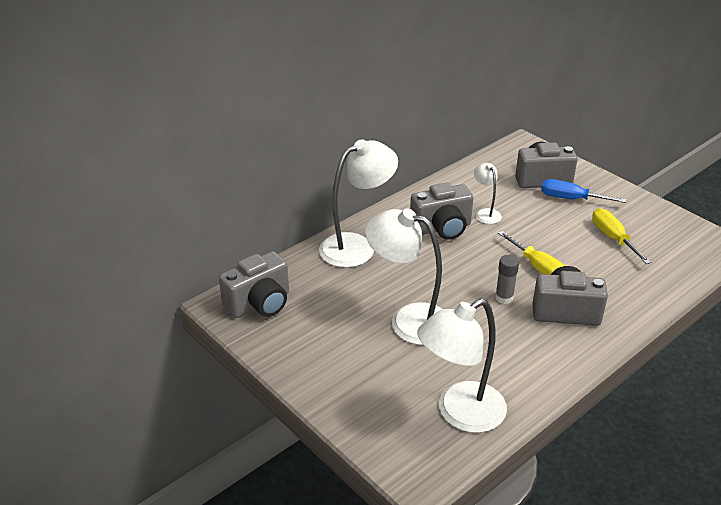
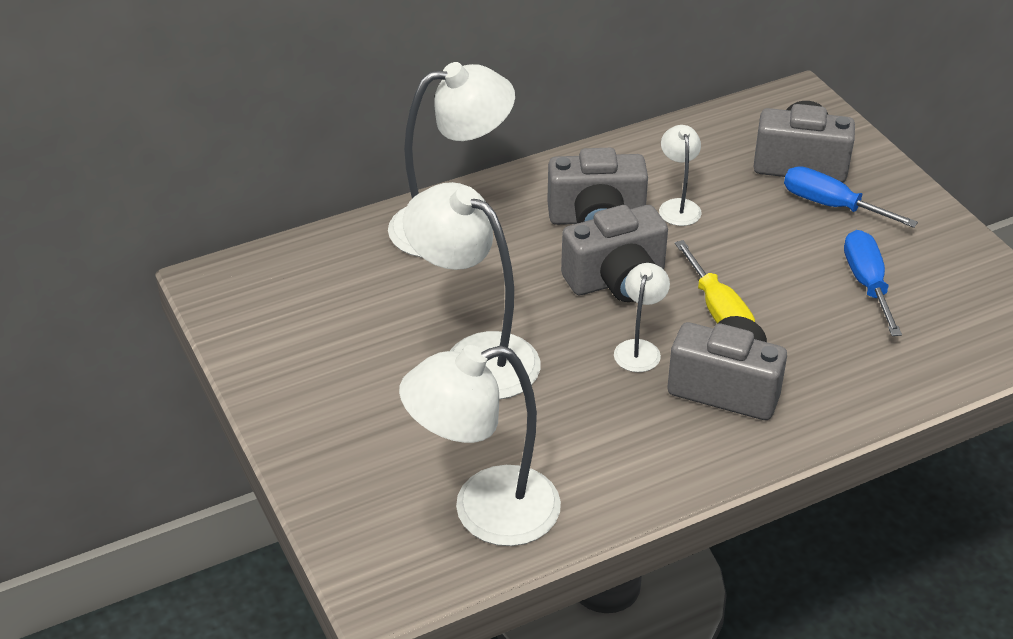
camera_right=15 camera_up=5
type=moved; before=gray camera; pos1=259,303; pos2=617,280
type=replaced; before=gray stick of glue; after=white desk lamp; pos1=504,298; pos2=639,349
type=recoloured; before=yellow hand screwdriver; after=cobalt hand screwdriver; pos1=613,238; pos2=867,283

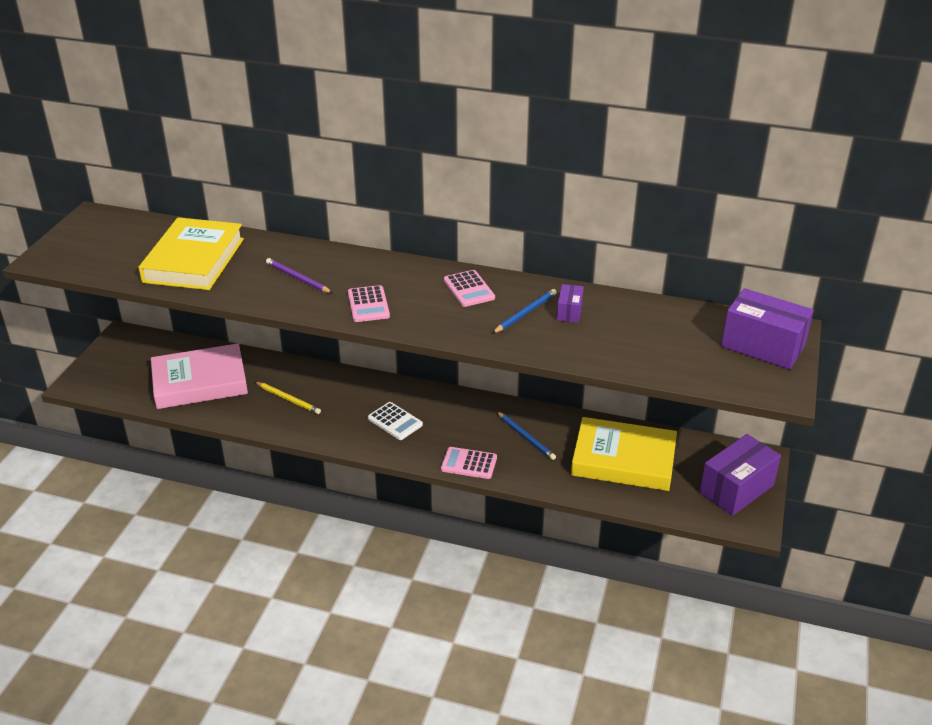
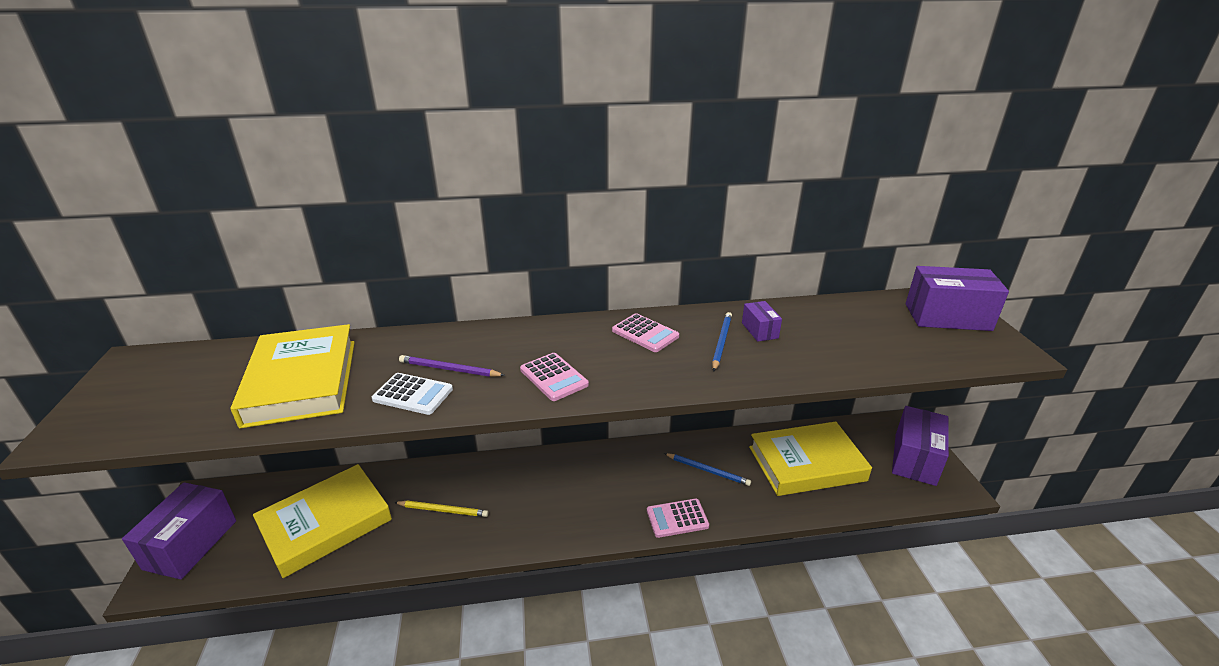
camera_right=-25 camera_up=-5
type=added; after=royal purple parcel; pos2=191,544
type=recoloured; before=pink hardcover; after=yellow hardcover; pos1=200,382; pos2=326,524
type=moved; before=white adding machine; pos1=395,421; pos2=413,394

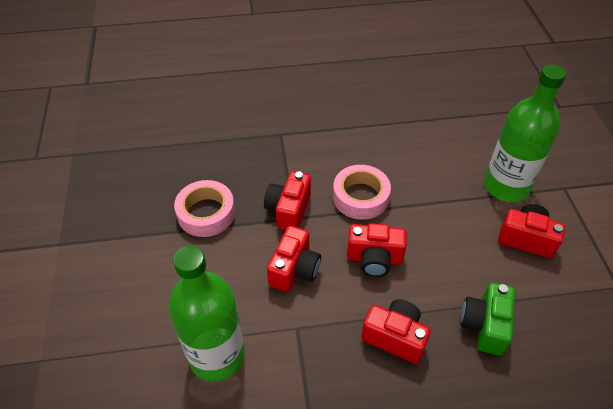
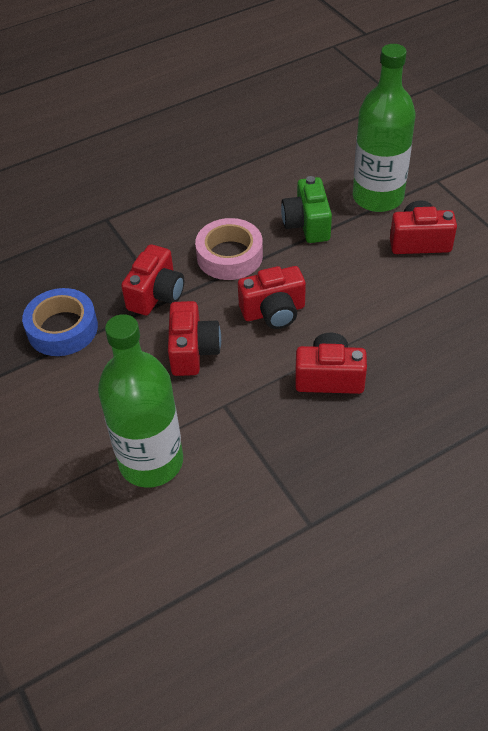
camera_right=-20 camera_up=0
type=recoloured; before=pink tape; after=cobalt tape; pos1=206,213; pos2=62,328
type=turned; before=crimson camera; pos1=288,210; pos2=156,294; turn=-150
type=moved; before=leaf-green camera; pos1=484,325; pos2=307,224

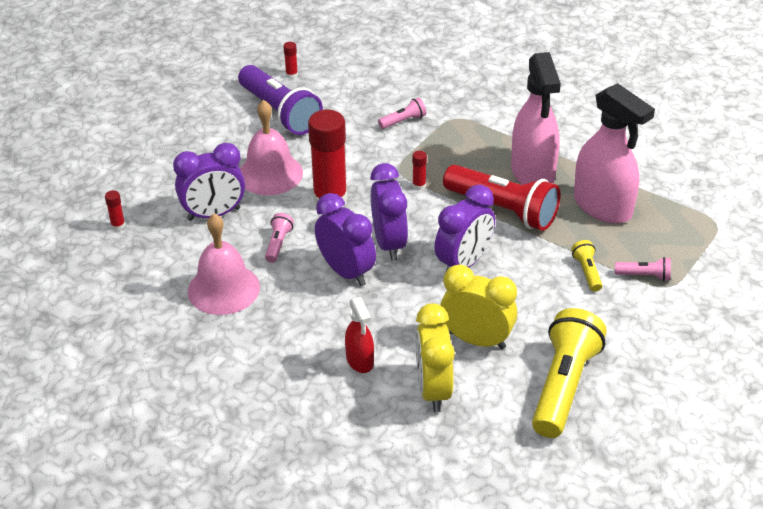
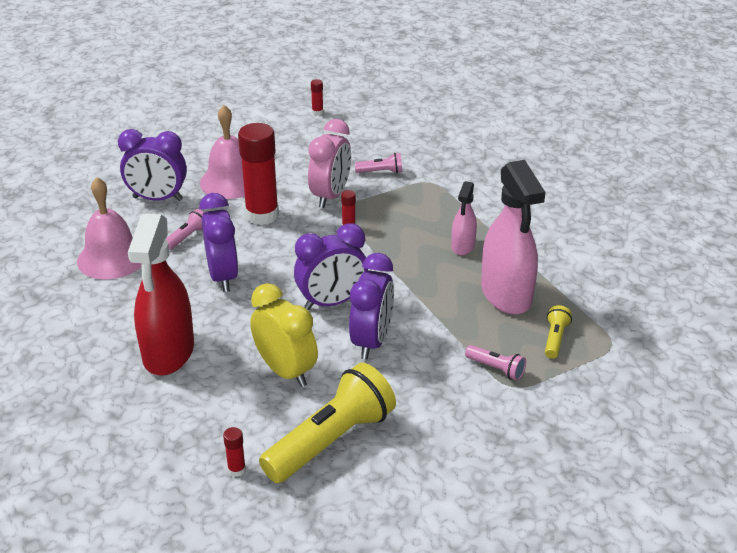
camera_right=25 camera_up=-5
type=resized; before=crimson spray cleaner; pos1=360,360; pos2=168,352; scale=1.92
type=moved; before=crimson stick of glue; pos1=118,226; pos2=236,470
type=added; after=pink bedside clock; pos2=330,196
type=moved; before=royal purple bedside clock; pos1=389,244; pos2=372,341
type=resized; before=pink spray cleaner; pos1=533,173; pos2=463,246; scale=0.52
type=moved; before=yellow flashlight; pos1=587,272; pos2=555,339
type=removed; before=royal purple flashlight; pos1=280,112
type=removed; before=yellow bedside clock; pos1=433,390
type=removed; before=crimson flashlight; pos1=503,210

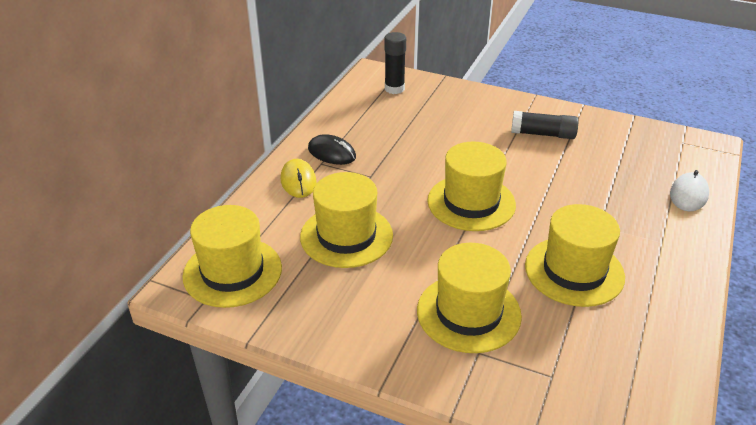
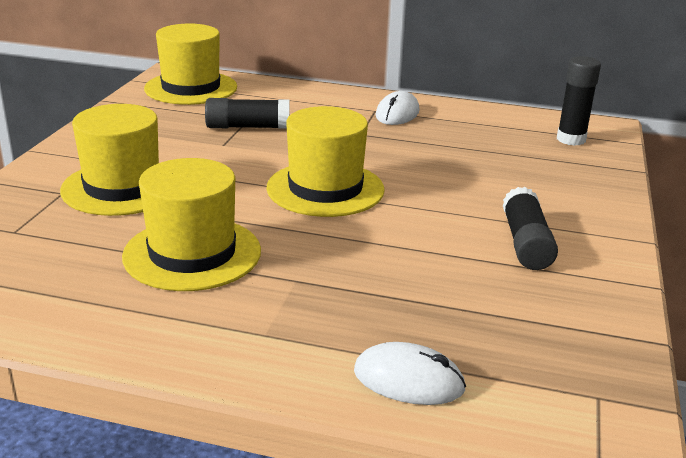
camera_right=80 camera_up=-10
type=replaced; before=yellow top hat; after=ebony stick of glue; pos1=346,236; pos2=248,127
type=recoloured; before=ebony PC mouse; after=white PC mouse; pos1=332,153; pos2=397,113
type=removed; before=yellow PC mouse; pos1=298,181

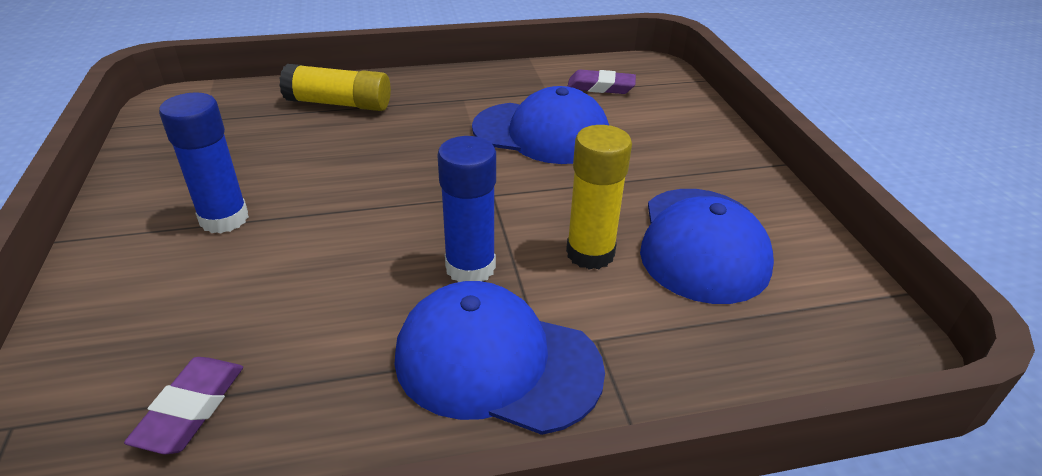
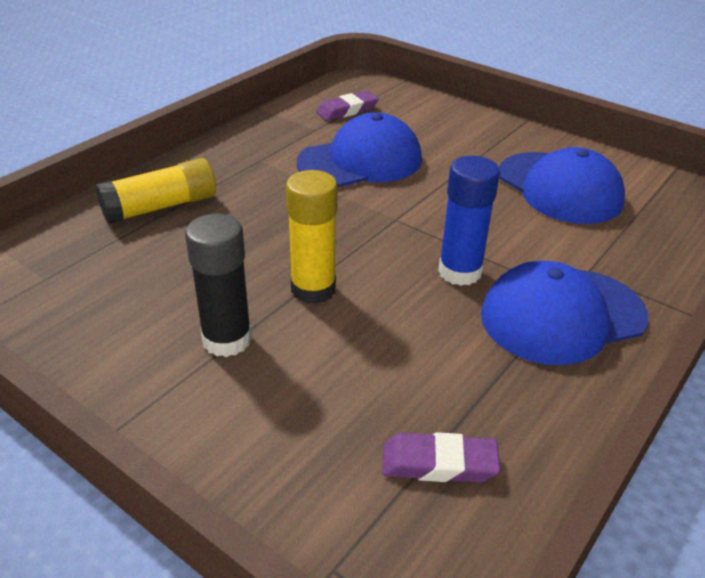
camera_right=-40 camera_up=0
type=recoloured; before=cobalt stick of glue; after=ebony stick of glue; pos1=224,219; pos2=227,339
type=moved; before=yellow stick of glue; pos1=590,253; pos2=313,289
type=turned; before=royal purple eraser; pos1=191,409; pos2=439,463; turn=-60

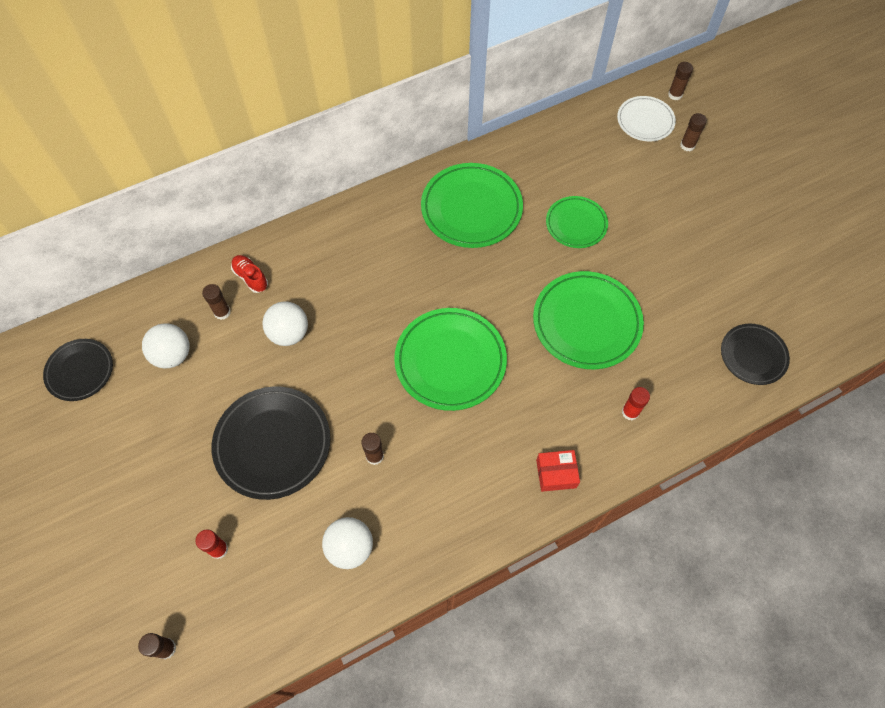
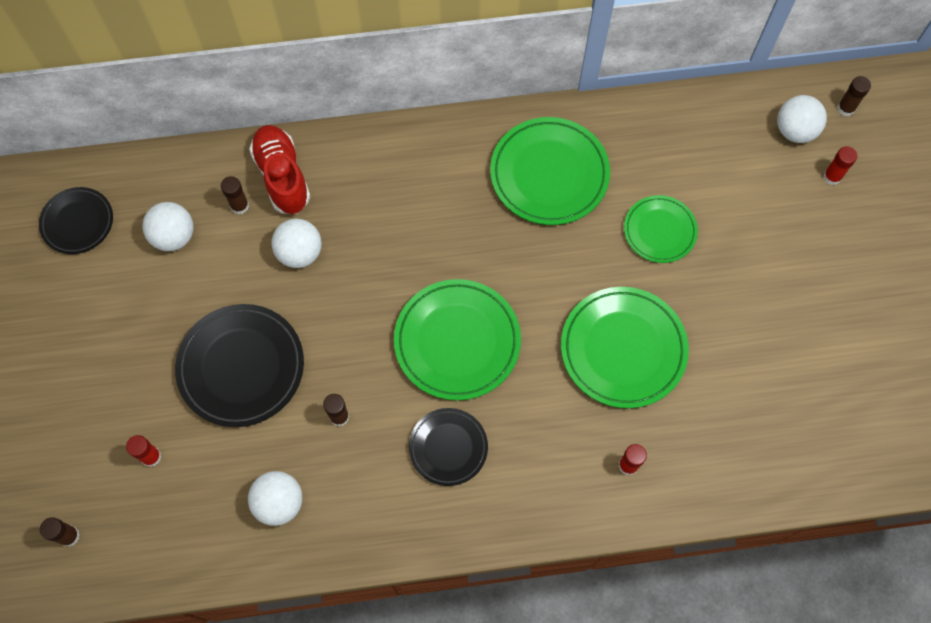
camera_right=20 camera_up=5
type=resized; before=crimson sneaker; pos1=251,277; pos2=282,176; scale=1.81
type=moved; before=ebony plate; pos1=753,356; pos2=448,447
type=replaced; before=white plate; after=white play ball; pos1=645,121; pos2=794,131
type=recoloured; before=dark brown stick of glue; after=crimson stick of glue; pos1=687,145; pos2=832,177
type=removed; before=crimson parcel; pos1=556,473

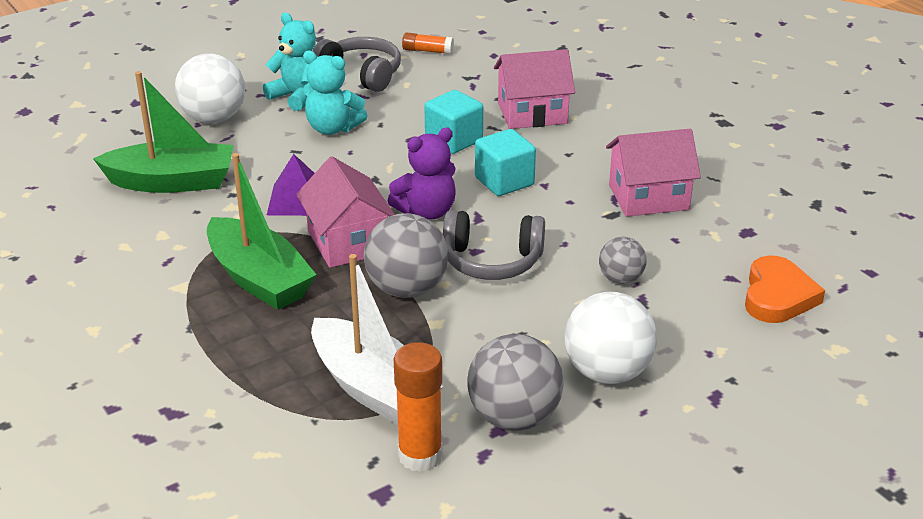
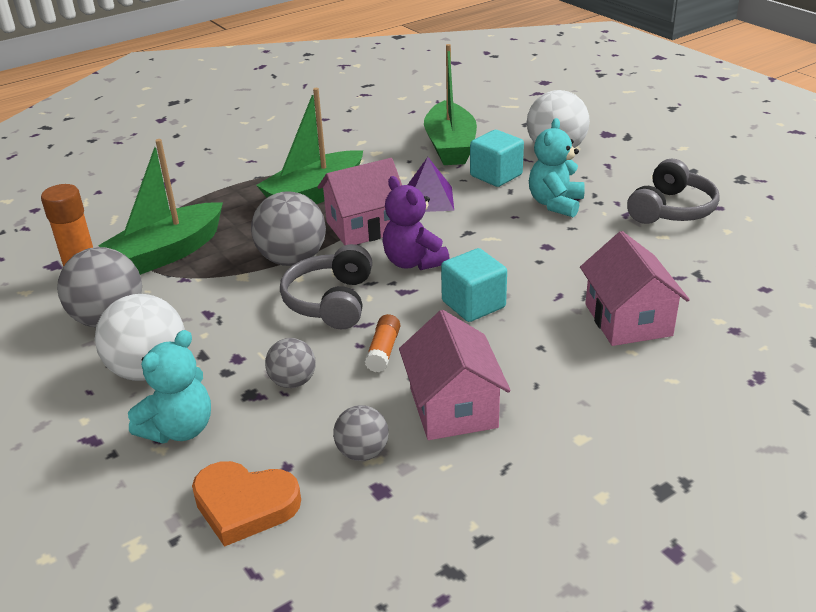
camera_right=90 camera_up=0
type=recoloured; before=white toy boat; after=leaf-green toy boat; pos1=372,388; pos2=168,253
type=moved; before=teal stuffed bear; pos1=297,96; pos2=179,429
type=added; after=gray play ball; pos2=362,452
type=moved; before=bright orange stick of glue; pos1=427,51; pos2=383,351
type=moved; before=teal solid cube; pos1=454,140; pos2=496,175

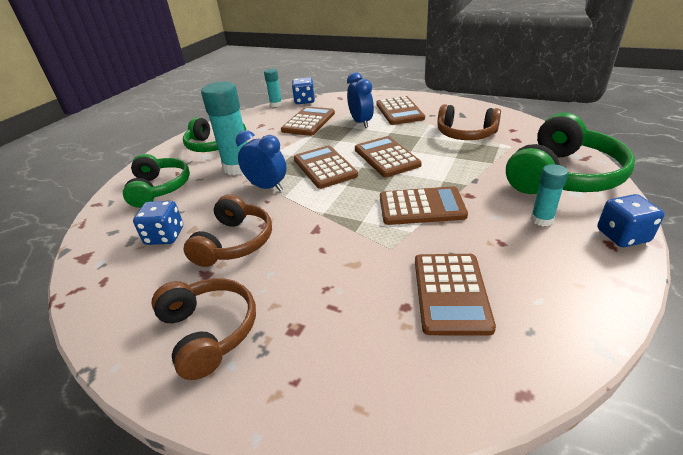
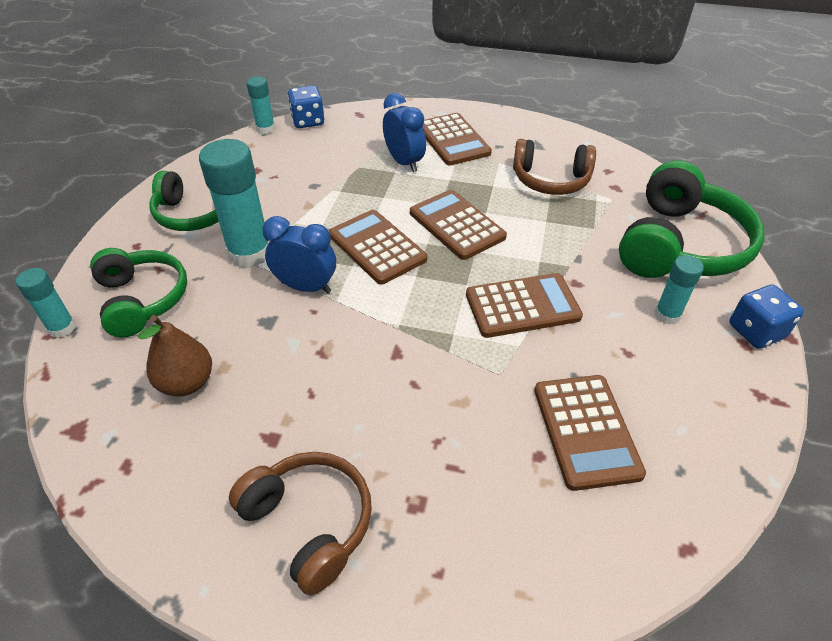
camera_right=-15 camera_up=10
type=added; after=teal stick of glue; pos2=62,328
type=replaced; before=cobalt game die; after=dark brown pear; pos1=165,236; pos2=186,383
type=removed; before=dark brown headset; pos1=234,242
type=removed; before=dark brown adding machine; pos1=308,122

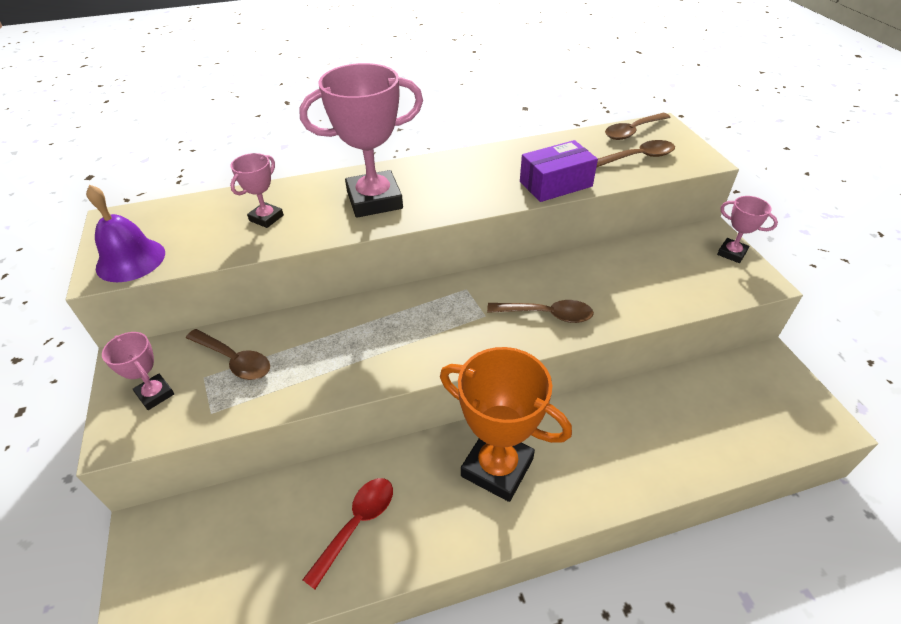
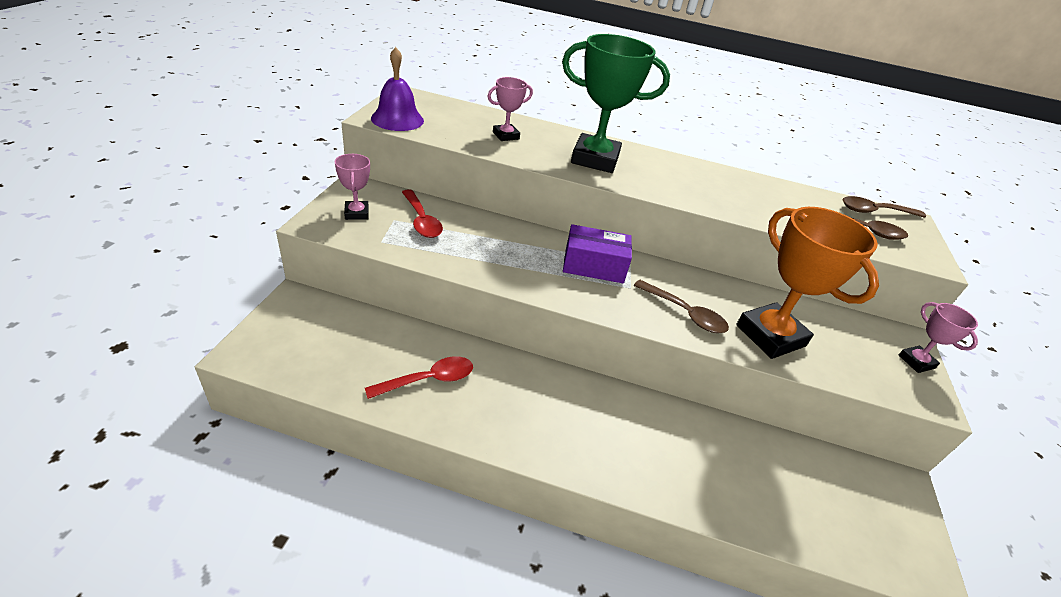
camera_right=25 camera_up=-5
type=recoloured; before=dark brown spoon; after=crimson spoon; pos1=234,360; pos2=421,221
type=recoloured; before=pink prize cup; after=leaf-green prize cup; pos1=374,200; pos2=595,159
type=moved; before=royal purple parcel; pos1=555,184; pos2=594,266
type=moved; before=bright orange prize cup; pos1=497,467; pos2=770,335

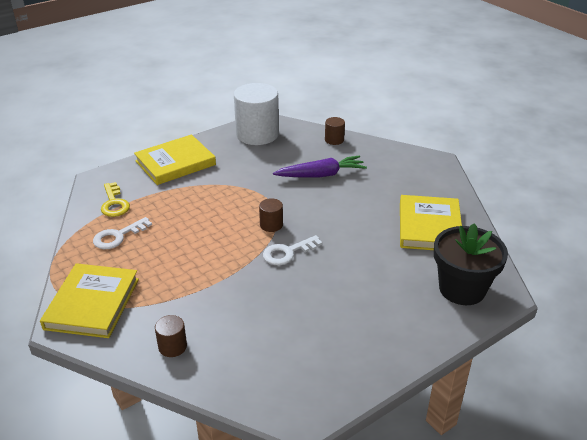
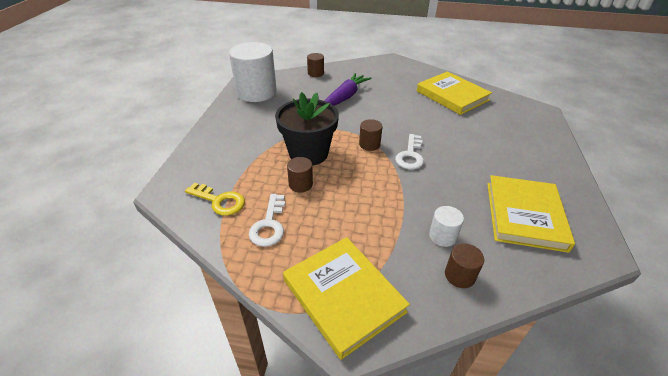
camera_right=-45 camera_up=5
type=moved; before=ebony plant pot; pos1=462,289; pos2=308,153
type=added; after=dark brown solid cylinder; pos2=300,184
type=added; after=white solid cylinder; pos2=442,236
type=moved; before=yellow hardcover; pos1=175,163; pos2=524,215

